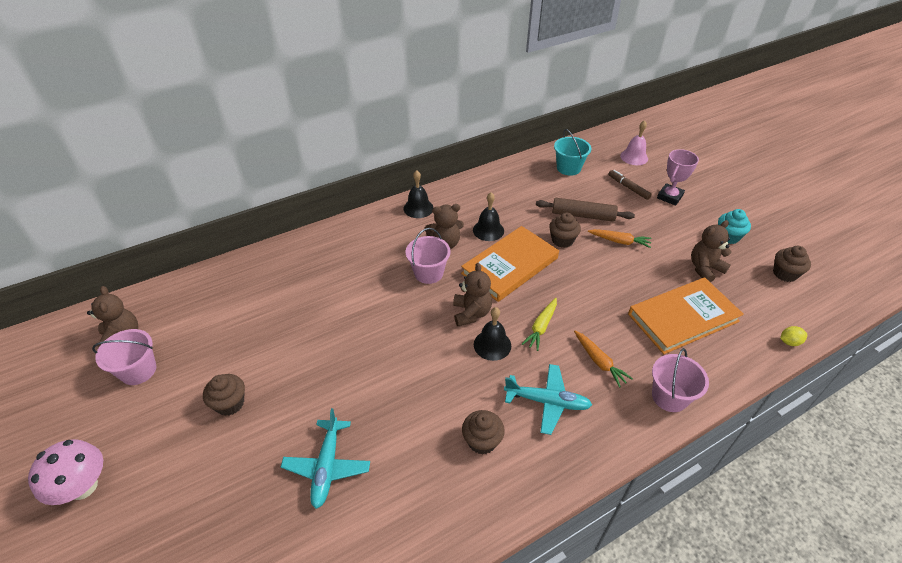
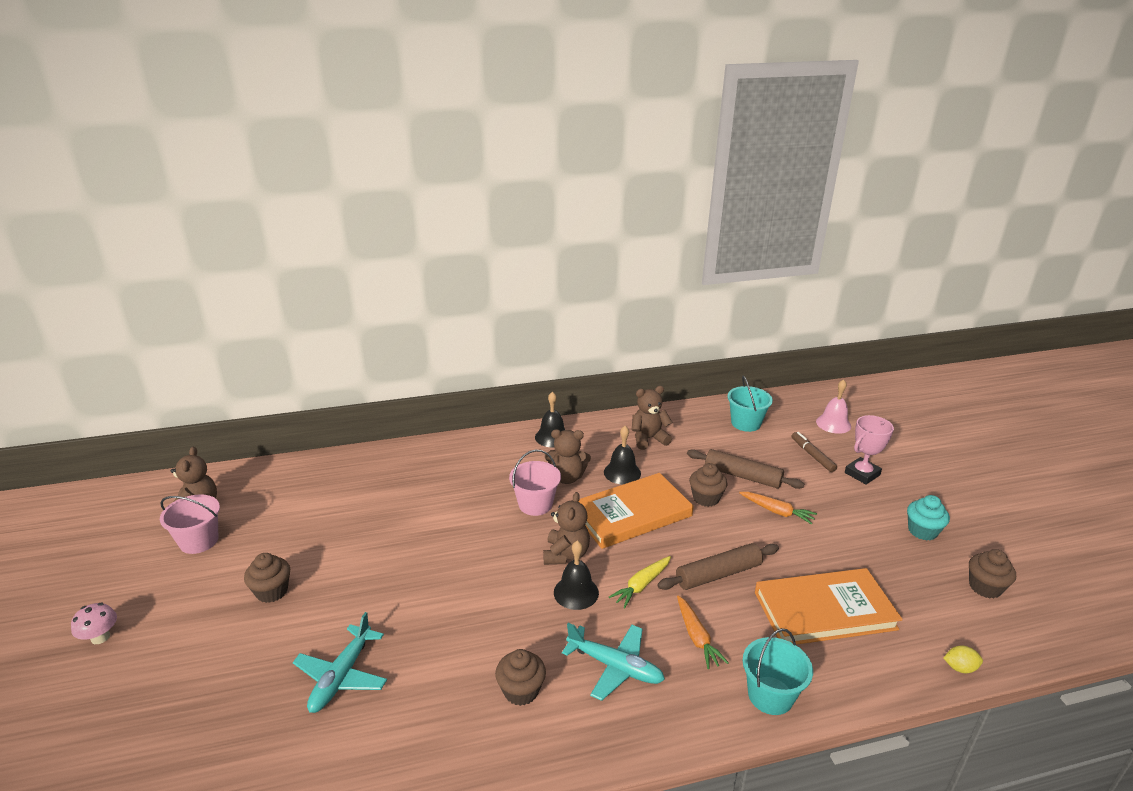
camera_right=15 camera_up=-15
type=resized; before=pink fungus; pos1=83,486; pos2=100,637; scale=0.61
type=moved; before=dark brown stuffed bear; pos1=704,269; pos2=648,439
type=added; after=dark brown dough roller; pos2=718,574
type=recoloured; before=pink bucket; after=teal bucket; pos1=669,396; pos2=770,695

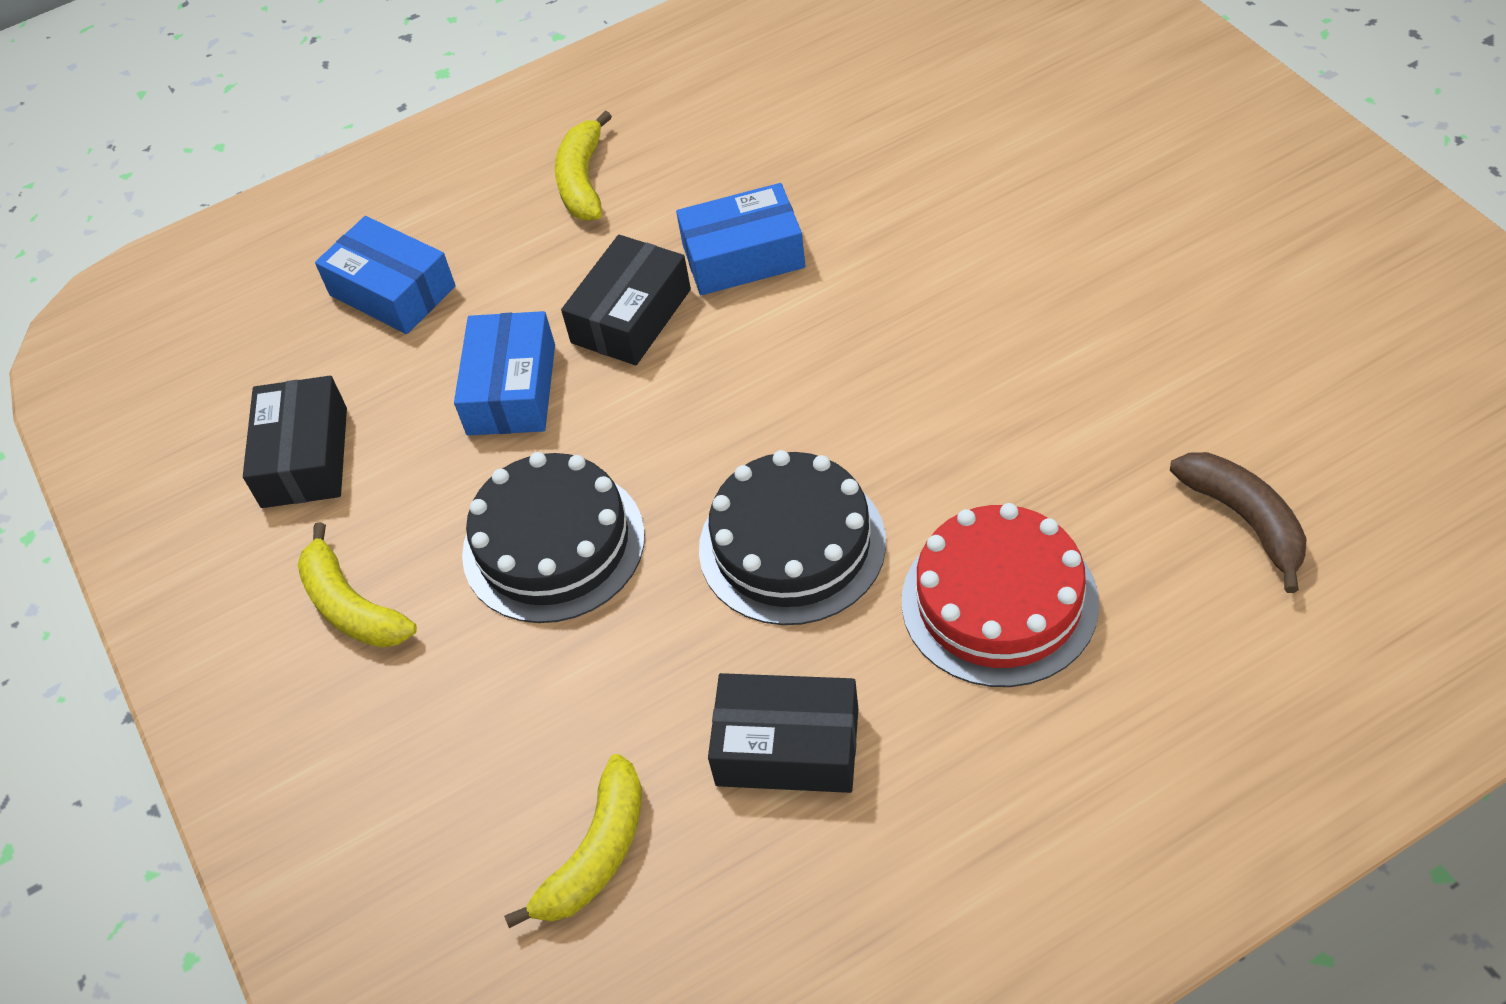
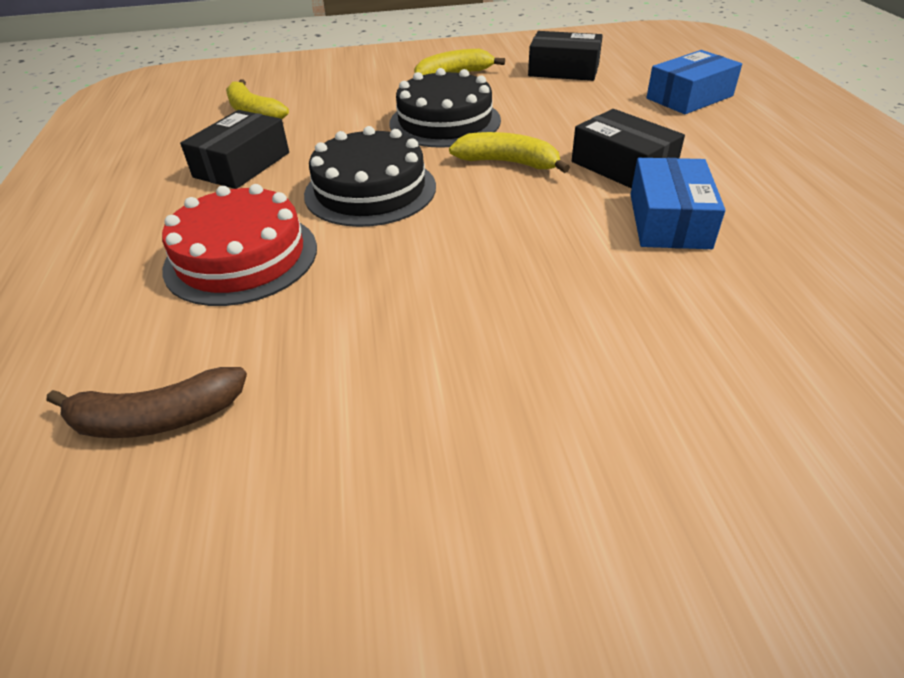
camera_right=105 camera_up=-10
type=moved; before=yellow banana fruit; pos1=583,181; pos2=508,163
type=removed; before=cobalt parcel; pos1=512,389

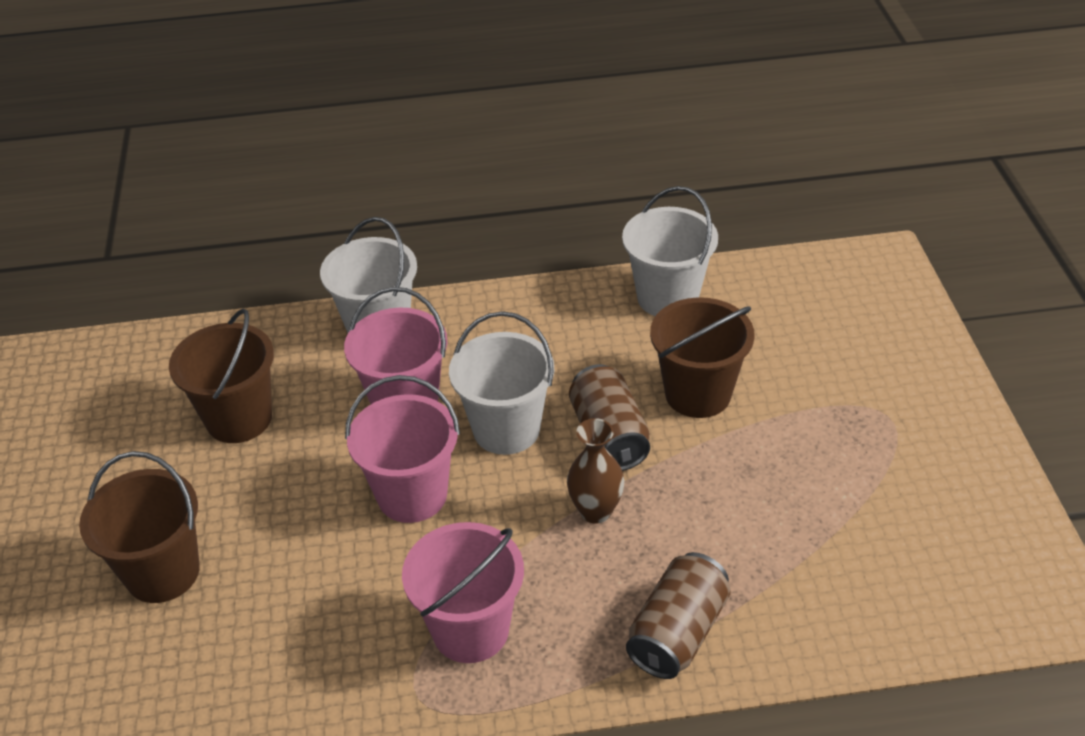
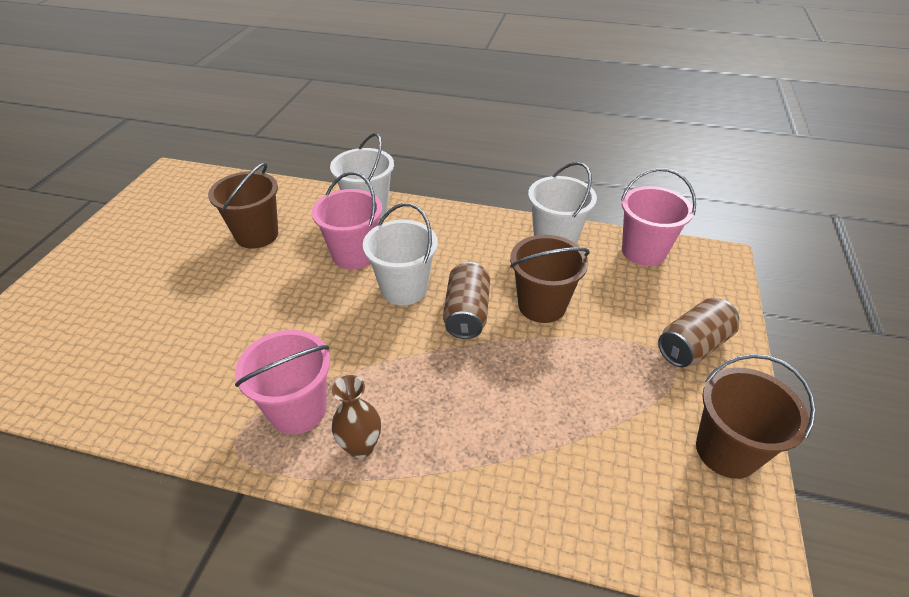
camera_right=20 camera_up=0
type=moved; before=dark brown flower vase; pos1=595,511; pos2=361,446
type=moved; before=pink bucket; pos1=412,495; pos2=643,251
type=moved; before=dark brown tin; pos1=678,633; pos2=693,346
type=moved; before=dark brown bucket; pos1=162,572; pos2=726,451

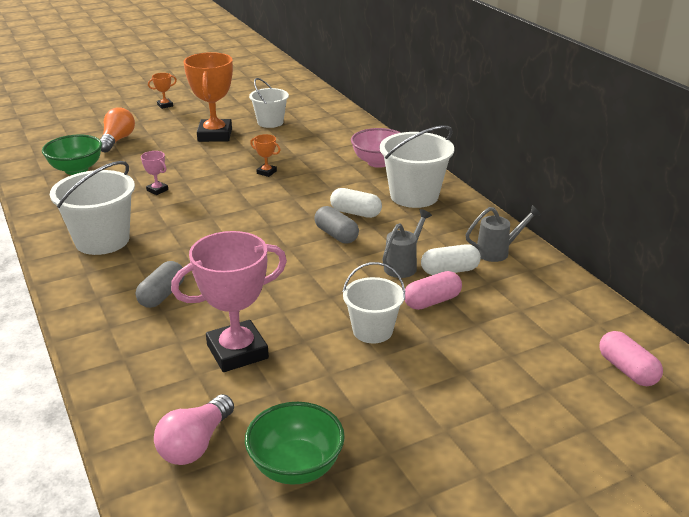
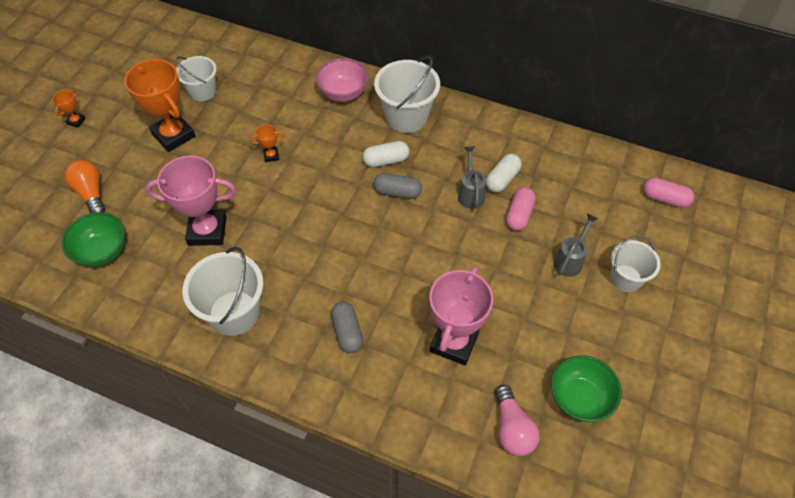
camera_right=-40 camera_up=25
type=resized; before=pink prize cup; pos1=157,190; pos2=207,231; scale=2.31
type=moved; before=gray watering pot; pos1=498,252; pos2=570,260
type=moved; before=white bucket; pos1=372,331; pos2=626,278

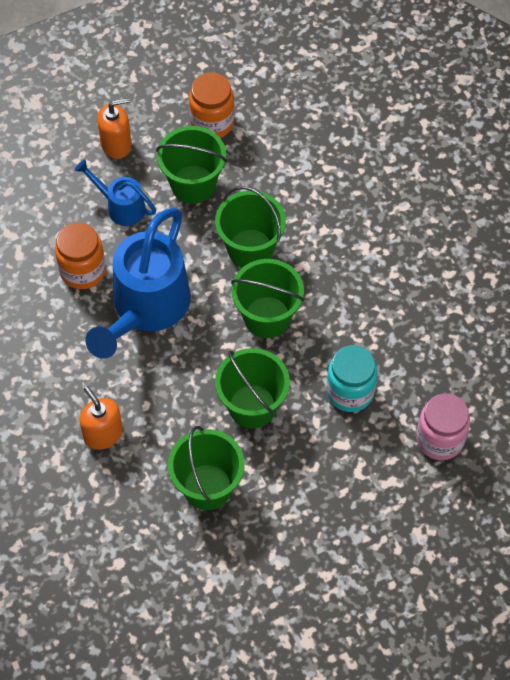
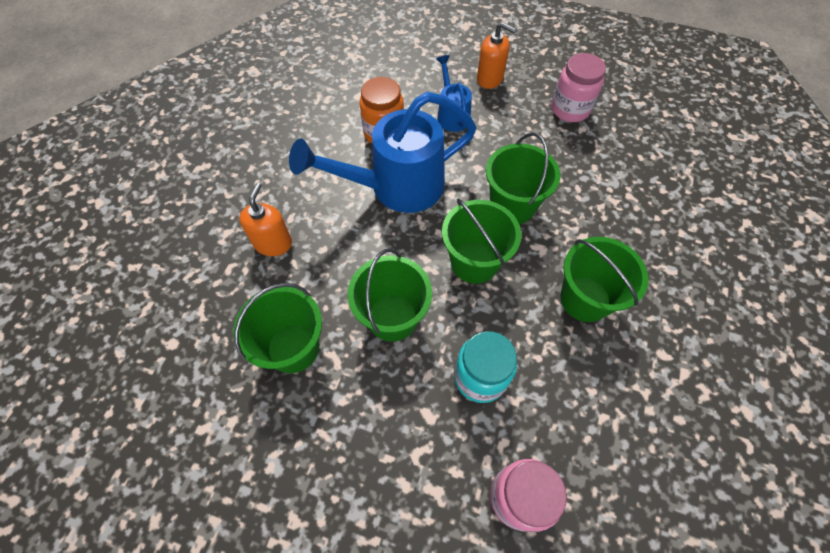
camera_right=45 camera_up=0
type=recoloured; before=bright orange jar; after=pink jar; pos1=212,122; pos2=570,109
type=moved; before=leaf-green bucket; pos1=193,184; pos2=585,299

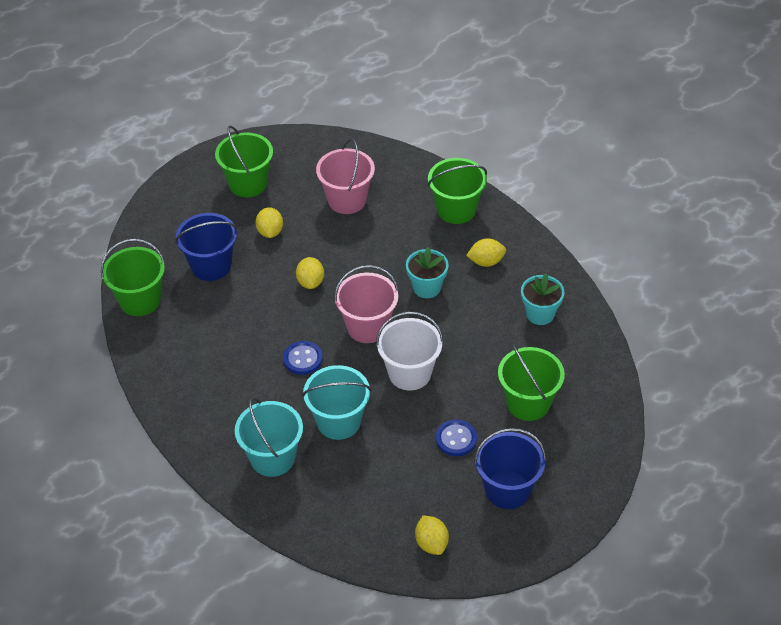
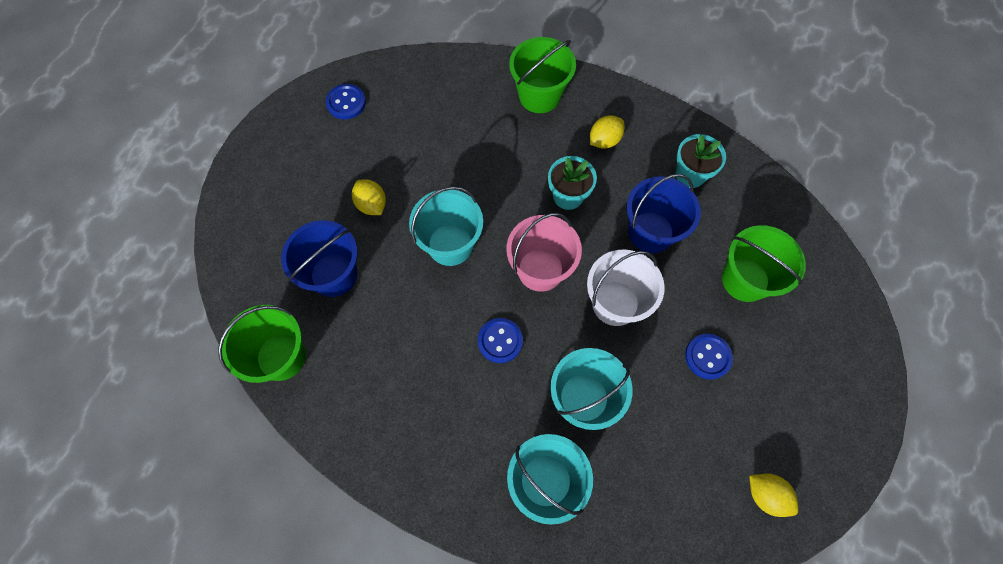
camera_right=-30 camera_up=20
type=added; after=cobalt button; pos2=346,103
type=replaced; before=yellow citrus fruit; after=teal bucket; pos1=310,282; pos2=450,244
type=moved; before=cobalt bucket; pos1=507,489; pos2=650,232
type=removed; before=leaf-green bucket; pos1=248,184
type=removed; before=pink bucket; pos1=347,200

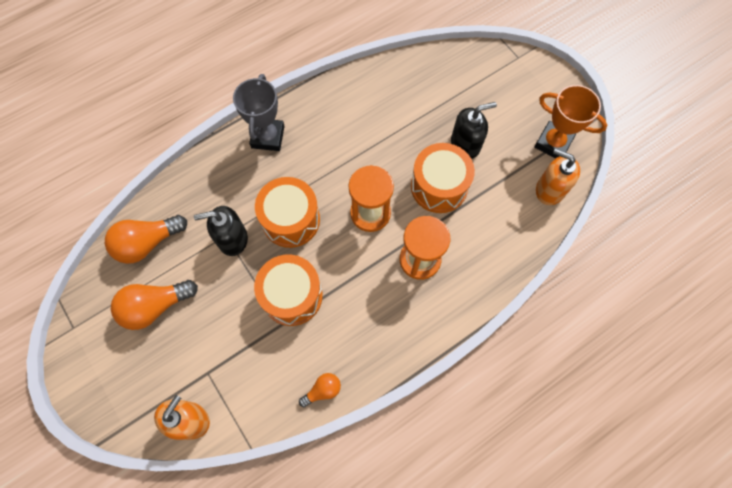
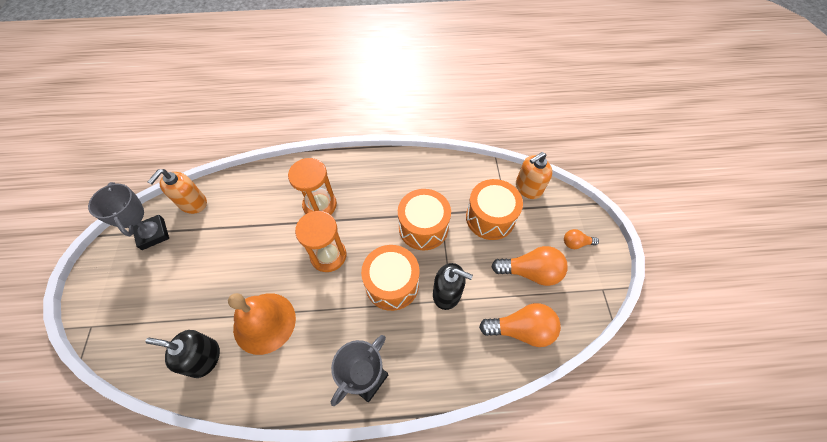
camera_right=-150 camera_up=-10
type=recoloured; before=bright orange prize cup; after=gray prize cup; pos1=553,143; pos2=153,234
type=moved; before=ebony soap dispenser; pos1=465,144; pos2=204,358
type=turned; before=bright orange soap dispenser; pos1=549,190; pos2=193,203; turn=60
type=added; after=bright orange hand bell; pos2=264,322
type=moved; before=bright orange snare drum; pos1=439,186; pos2=490,218
type=moved; before=bright orange lightbulb; pos1=322,390; pos2=576,243

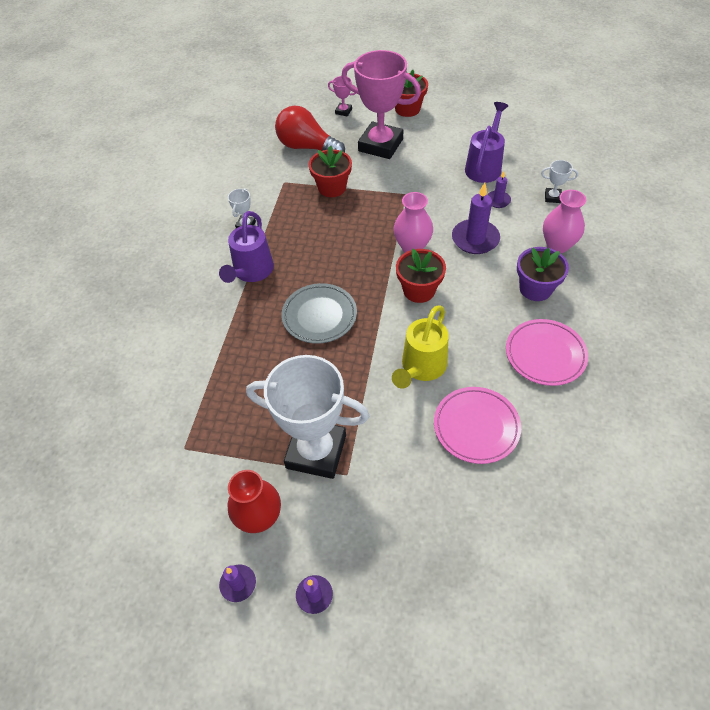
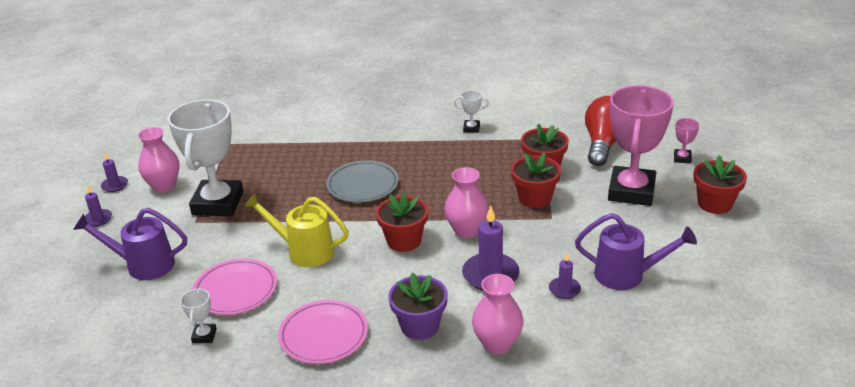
camera_right=80 camera_up=-20
type=moved; before=royal purple watering pot; pos1=251,272; pos2=143,265
type=recoloured; before=crimson flower vase; after=pink flower vase; pos1=259,517; pos2=164,186
type=moved; before=white prize cup; pos1=552,197; pos2=204,336
type=added; after=crimson plant pot; pos2=535,198

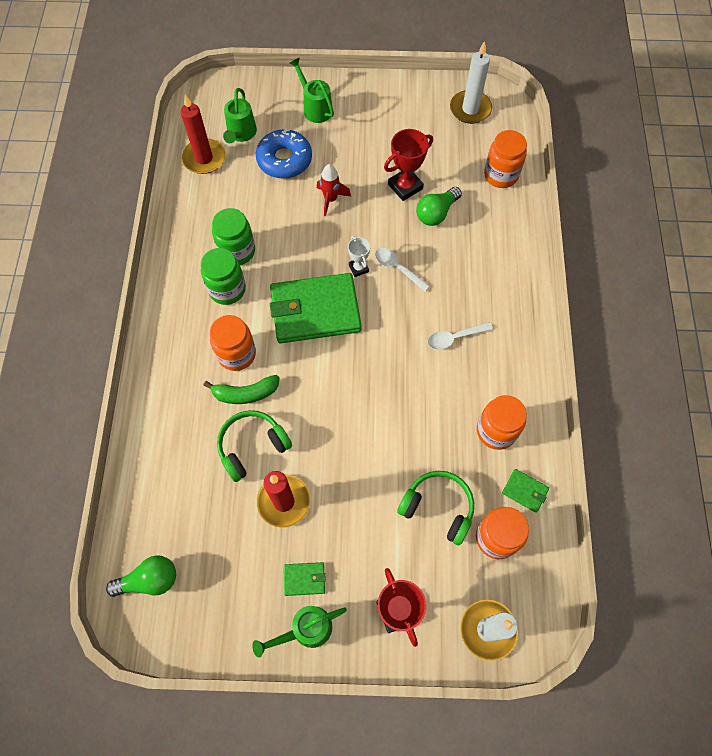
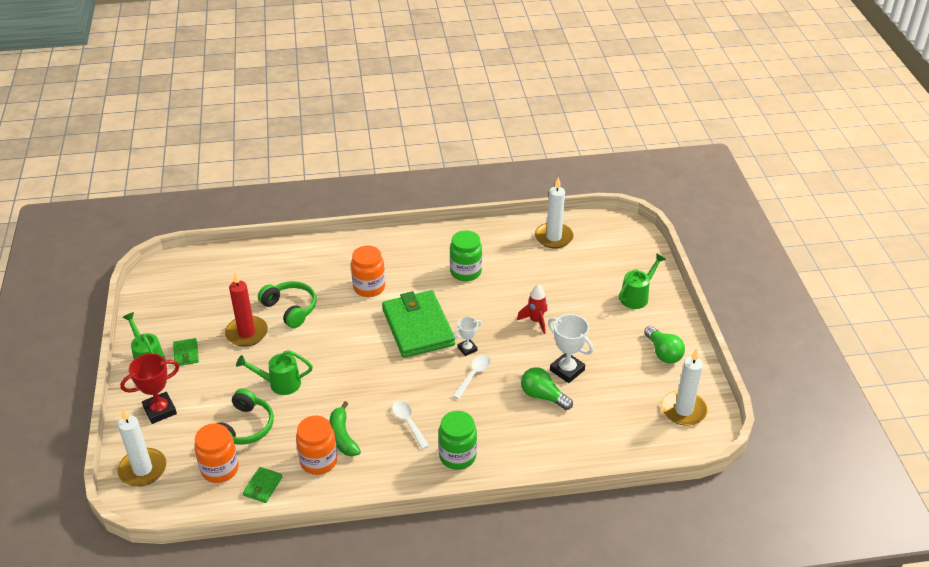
camera_right=80 camera_up=-25
type=moved; before=leaf-green watering pot; pos1=241,134; pos2=279,383
type=moved; before=leaf-green banana fruit; pos1=245,393; pos2=342,436
type=moved; before=leaf-green jar; pos1=227,289; pos2=457,456
type=recoloured; before=crimson candle; after=white candle; pos1=204,158; pos2=553,237
type=recoloured; before=crimson prize cup; after=white prize cup; pos1=405,186; pos2=567,370
type=moved; before=leaf-green lightbulb; pos1=149,580; pos2=663,353
type=removed; before=cobalt doughnut; pos1=284,160
type=removed; before=bright orange jar; pos1=501,175

